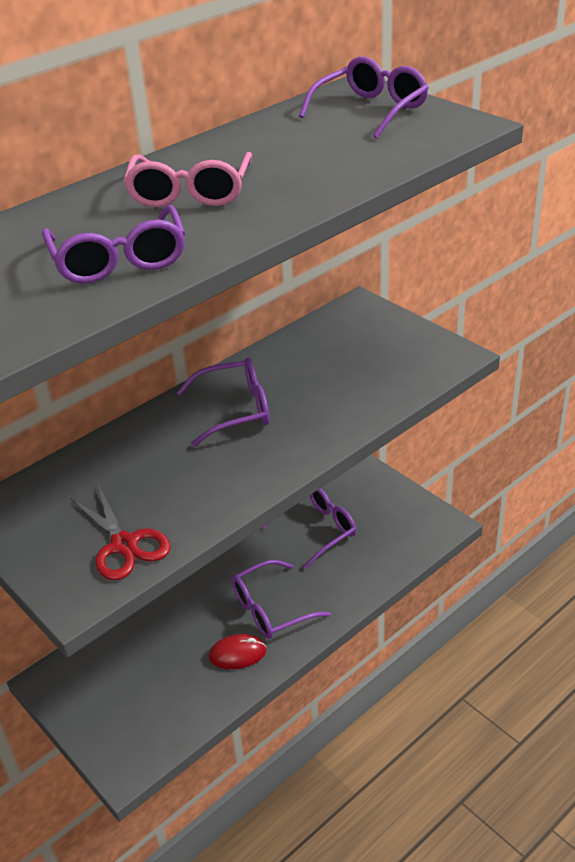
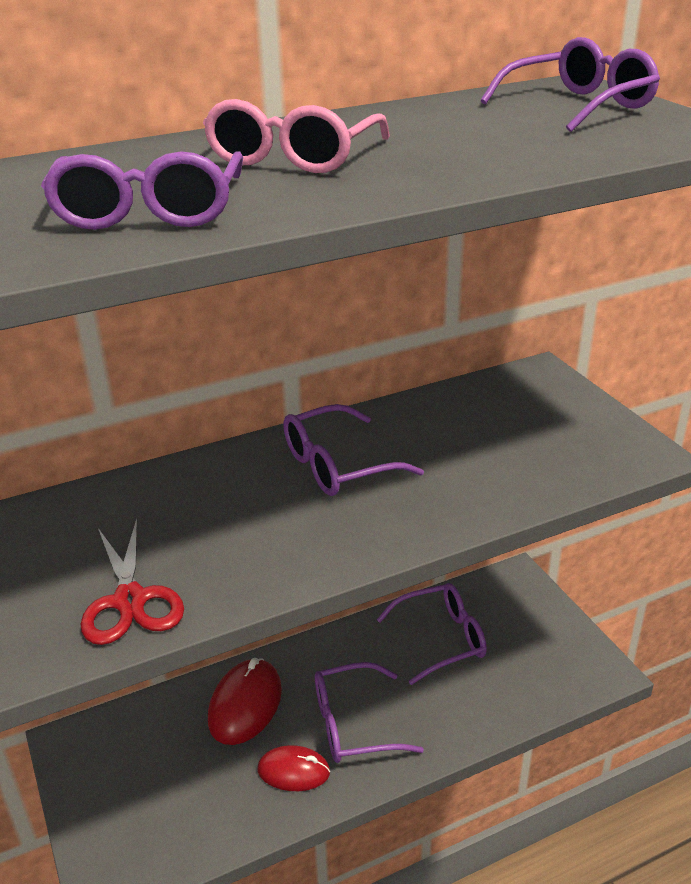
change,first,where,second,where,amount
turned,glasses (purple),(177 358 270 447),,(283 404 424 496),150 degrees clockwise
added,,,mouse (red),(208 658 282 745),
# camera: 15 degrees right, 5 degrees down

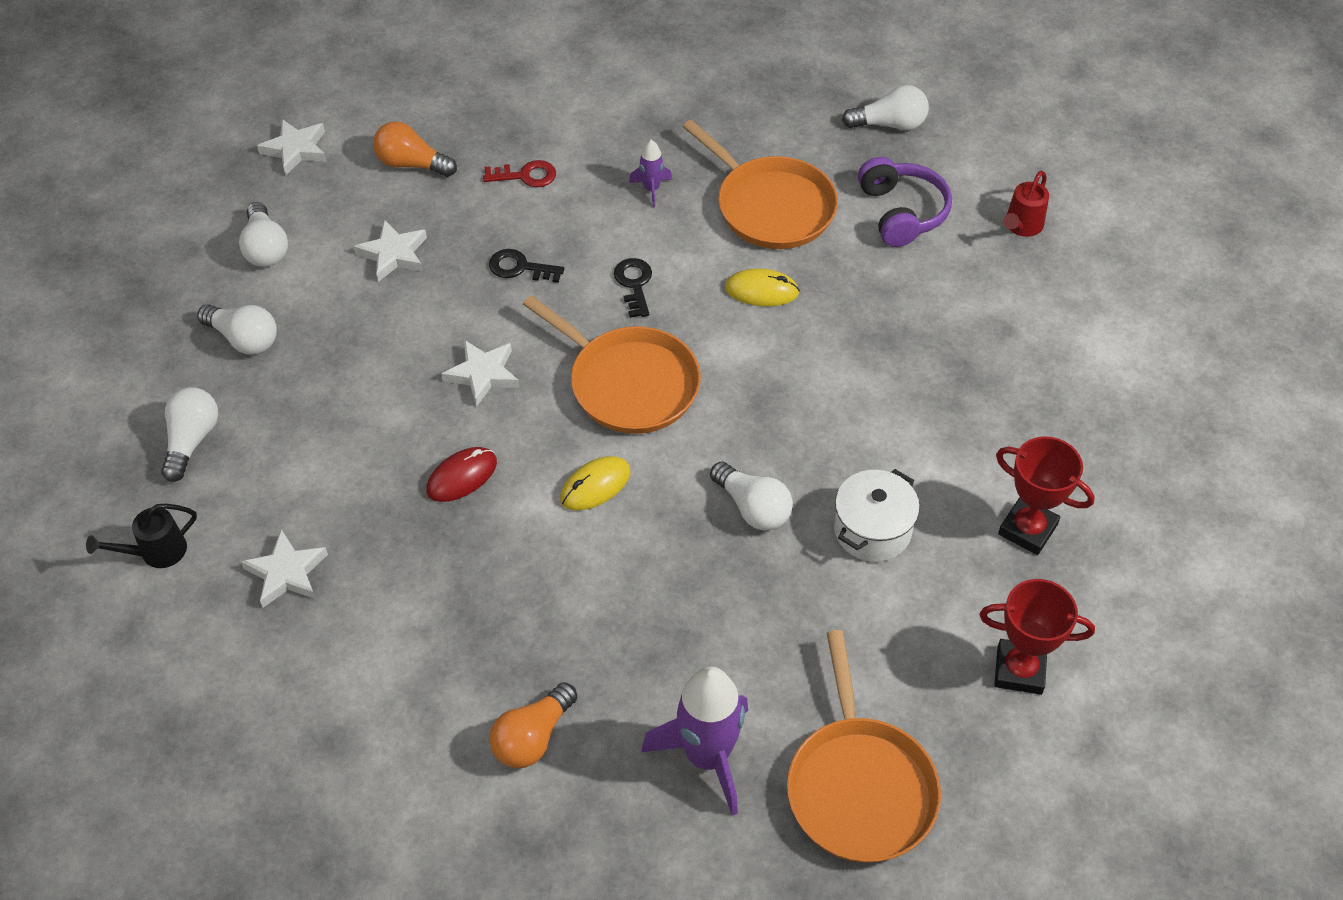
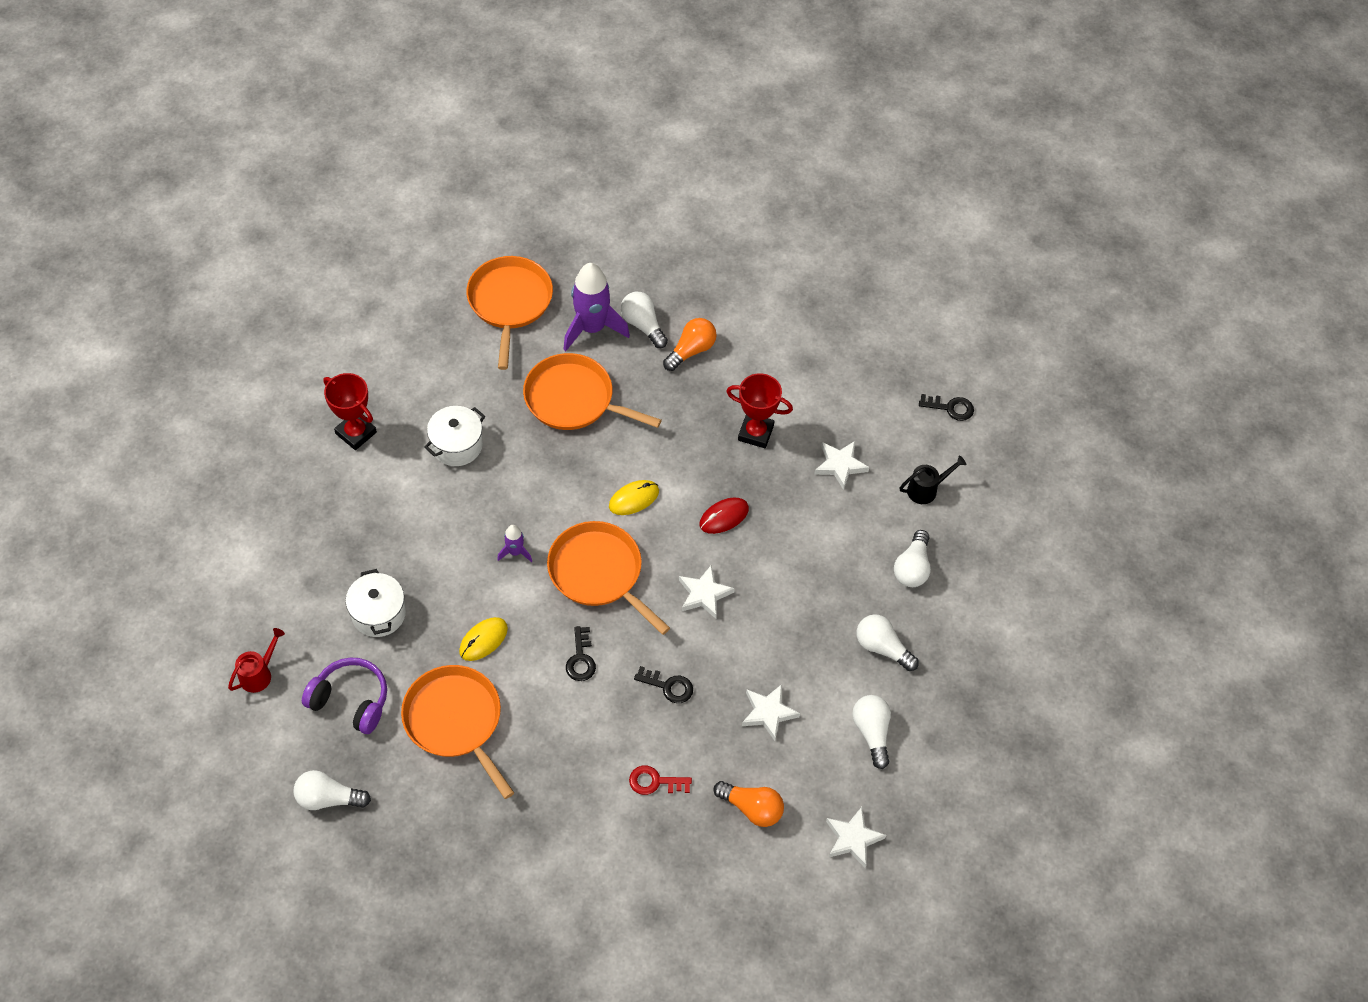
change,first,where,second,where,amount
moved,rocket (purple),(629 140 672 208),,(497 525 532 562),
turned,headphones (purple),(858 157 952 247),,(302 658 387 734),120 degrees clockwise
turned,mouse (yellow),(725 268 800 306),,(459 617 508 661),60 degrees counterclockwise
moved,light bulb (white),(710 461 793 531),,(621 292 668 348),
moved,trophy (red),(979 579 1095 695),,(726 373 793 448),
added,,,pan (orange),(523 353 662 430),
added,,,key (black),(919 394 974 421),
added,,,pot (white),(346 569 406 637),
# camera: 175 degrees left, 5 degrees up

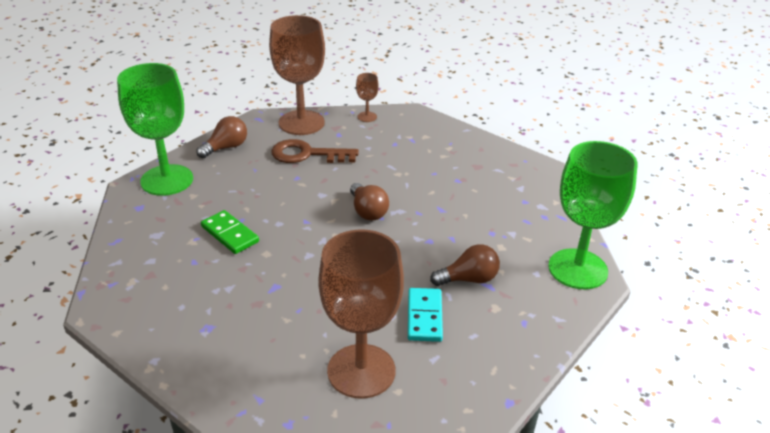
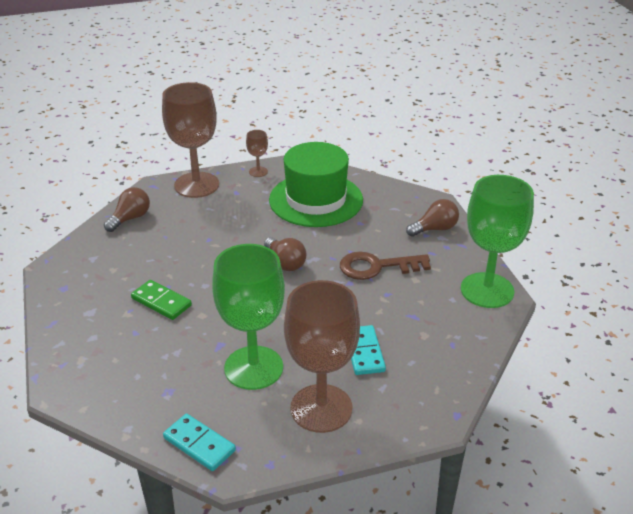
change,first,where,second,where,amount
moved,goblet (green),(117 63 193 196),,(212 244 285 390),
moved,key (brown),(271 139 359 163),,(340 252 431 280),
moved,light bulb (brown),(430 244 500 286),,(406 199 459 237),
added,,,hat (green),(269 142 363 227),
added,,,domino (turquoise),(163 414 236 471),
# camera: 10 degrees left, 0 degrees up

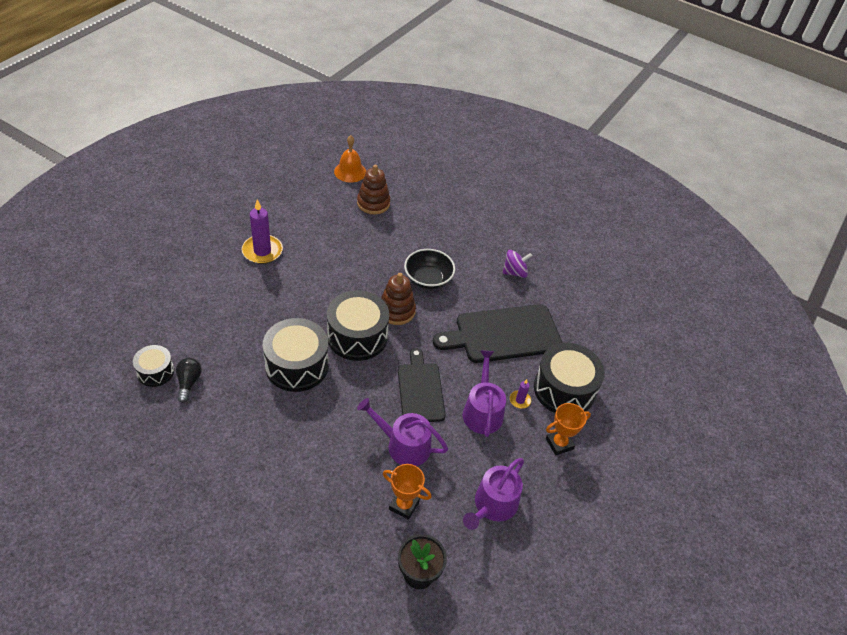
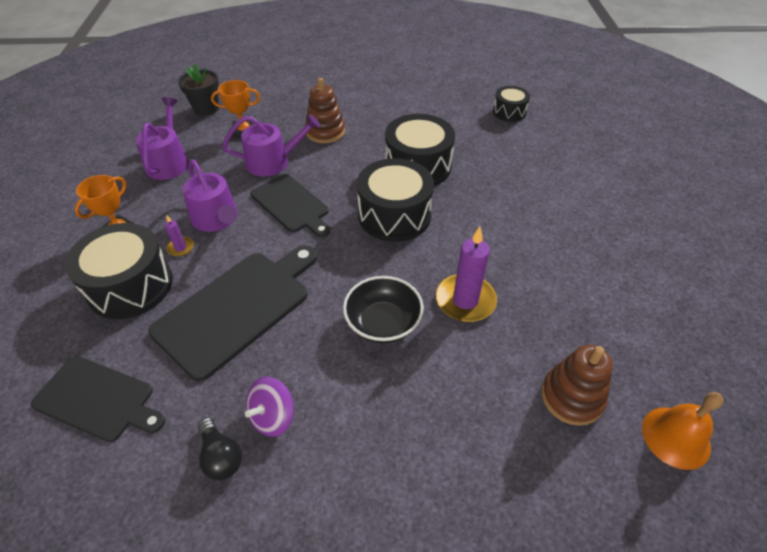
change,first,where,second,where,amount
moved,candle (purple),(242 199 283 264),,(436 227 497 322),
moved,stacking toy (brown),(381 273 416 325),,(305 78 345 143),
moved,light bulb (black),(176 358 202 403),,(198 418 242 480),
added,,,cutting board (black),(31 356 165 442),
# camera: 150 degrees right, 0 degrees up

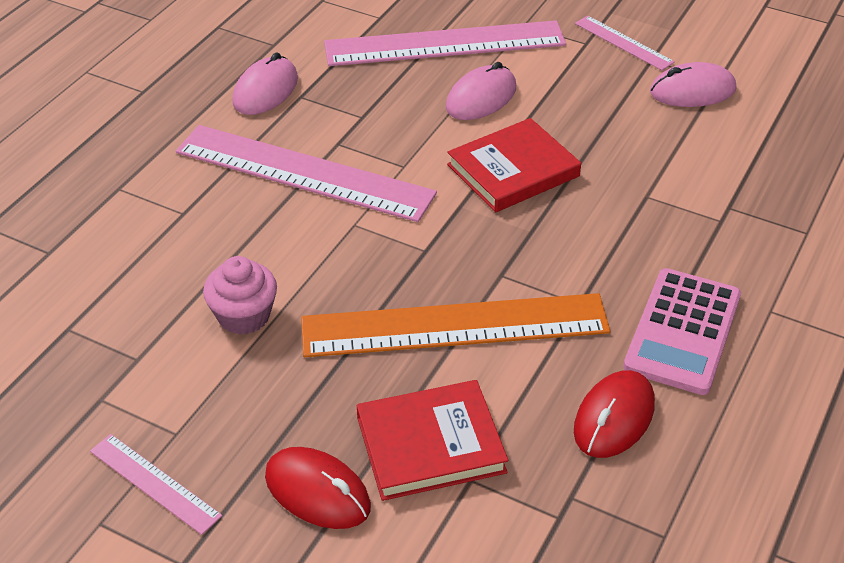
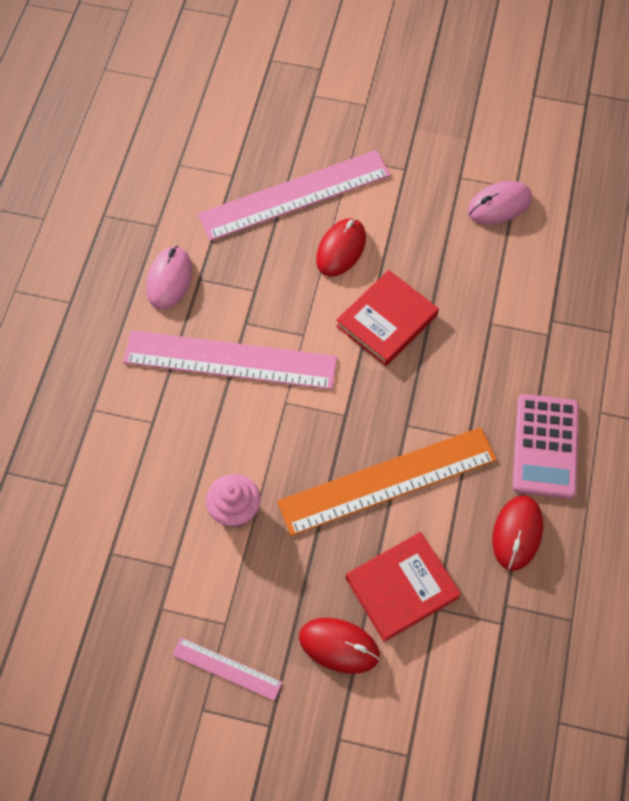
change,first,where,second,where,amount
removed,ruler (pink),(575 16 675 70),,,
recoloured,mouse (pink),(446 62 516 120),mouse (red),(316 218 366 277),
# camera: 15 degrees left, 20 degrees up

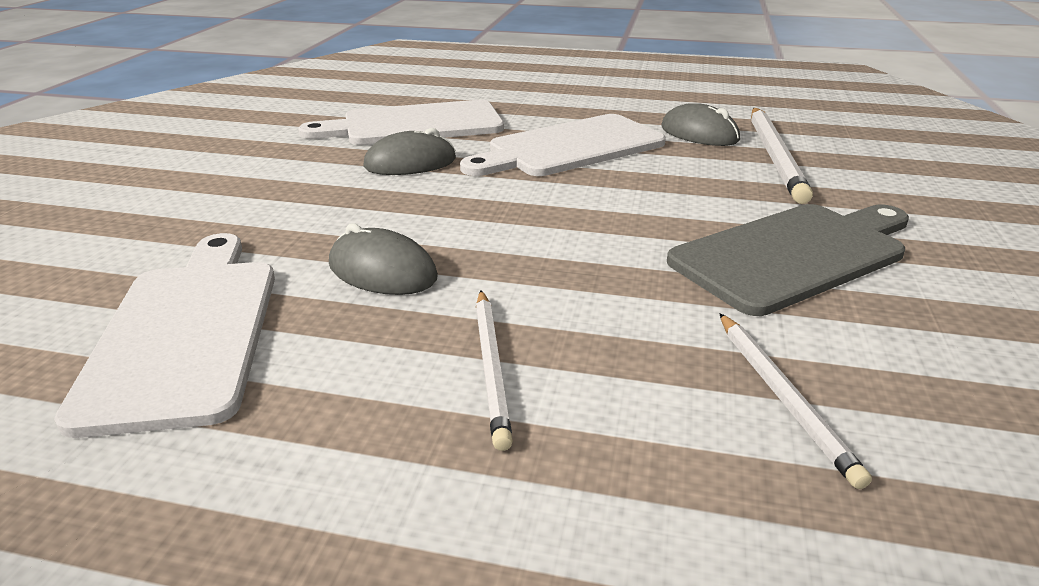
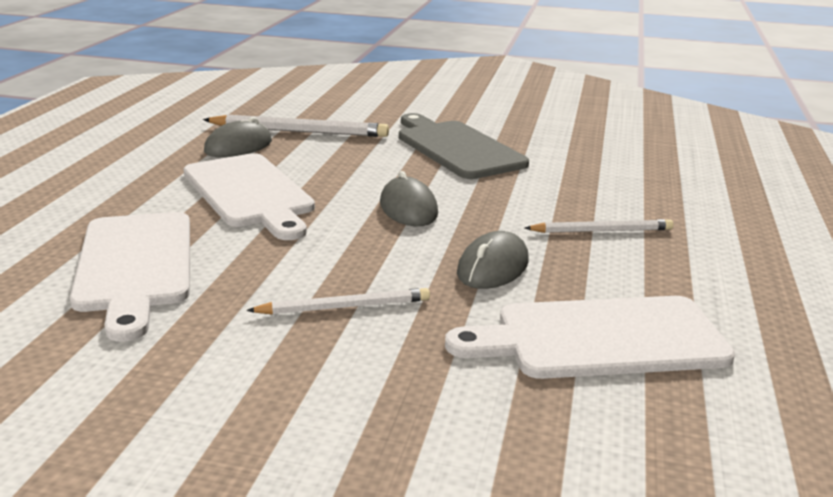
change,first,where,second,where,amount
moved,mouse (grey),(363 128 456 175),,(380 171 438 226),
moved,pencil (white),(720 314 872 489),,(246 288 430 315),
# camera: 90 degrees left, 5 degrees down

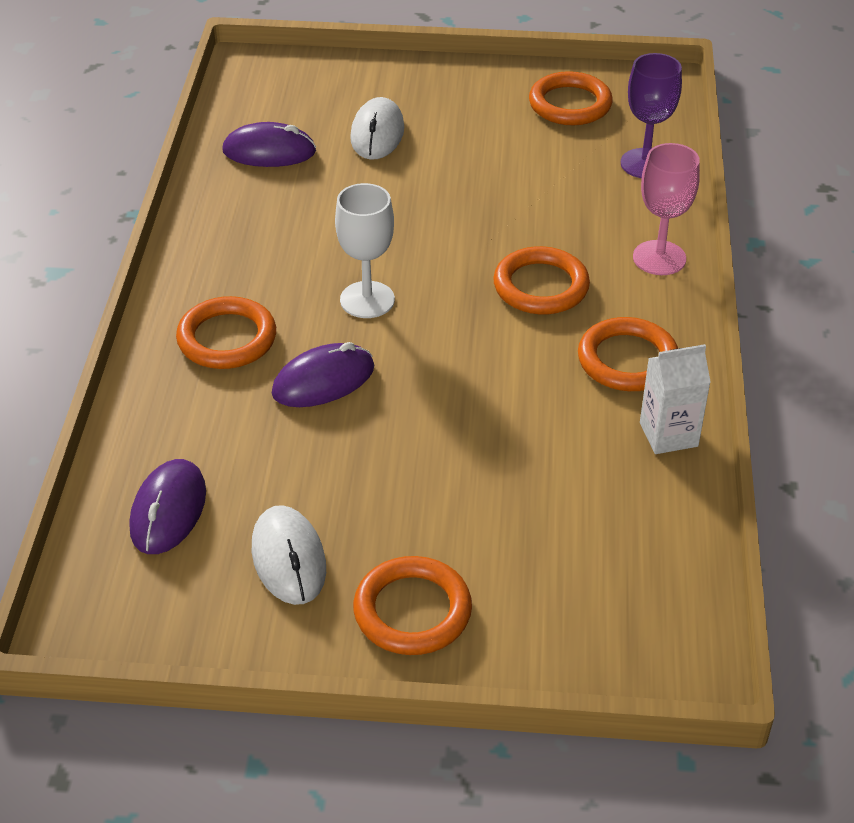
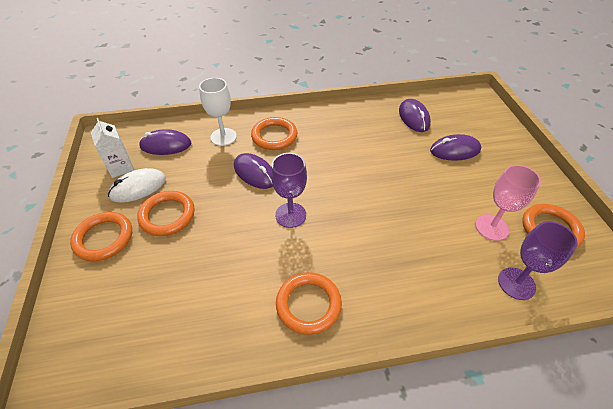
change,first,where,second,where,amount
recoloured,mouse (white),(350 97 404 160),mouse (purple),(430 134 481 161),
moved,goblet (pink),(633 143 700 275),,(475 165 541 241),
moved,goblet (white),(335 183 395 318),,(199 78 237 146),
moved,ring (orange),(493 246 590 315),,(137 191 195 236),
moved,carton (white),(640 344 711 454),,(91 118 134 178),
added,,,goblet (purple),(271 153 307 228),
# camera: 75 degrees right, 5 degrees up

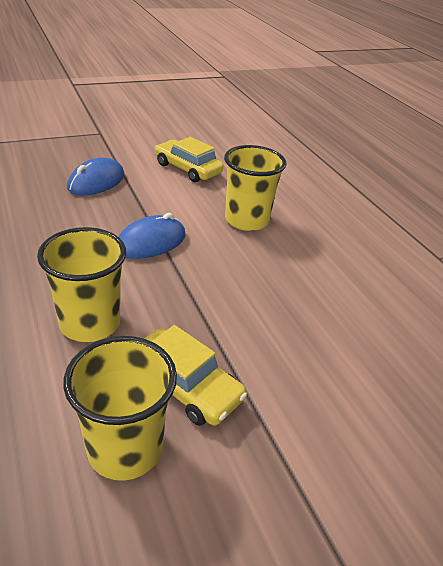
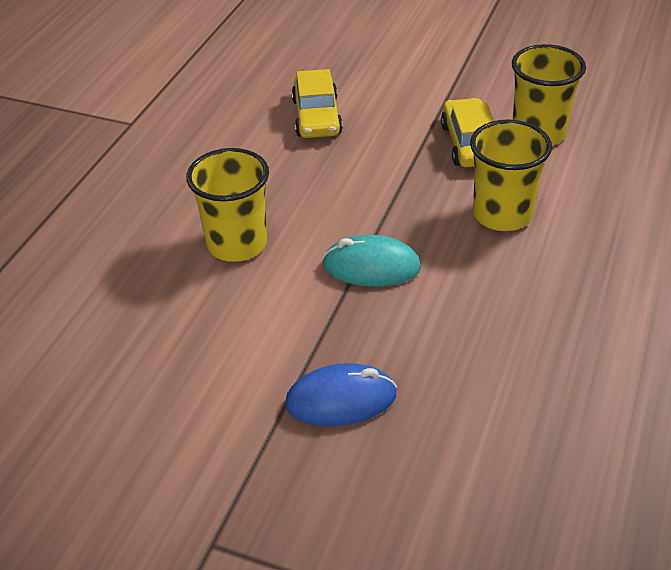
change,first,where,second,where,amount
moved,car (yellow),(155 137 224 182),,(292 69 343 138),
recoloured,mouse (blue),(118 213 185 259),mouse (turquoise),(322 235 421 286),
# camera: 130 degrees left, 5 degrees up

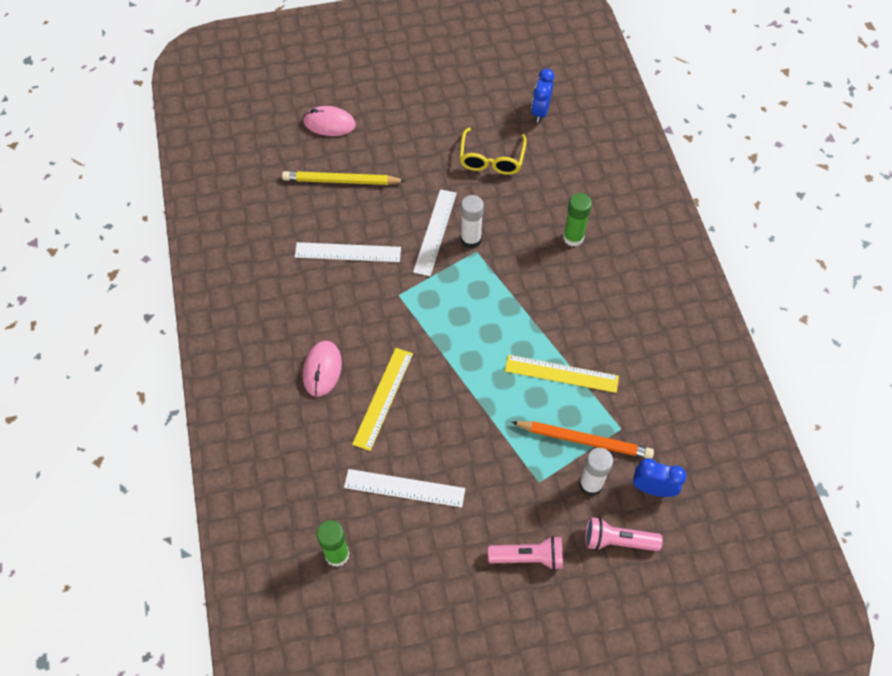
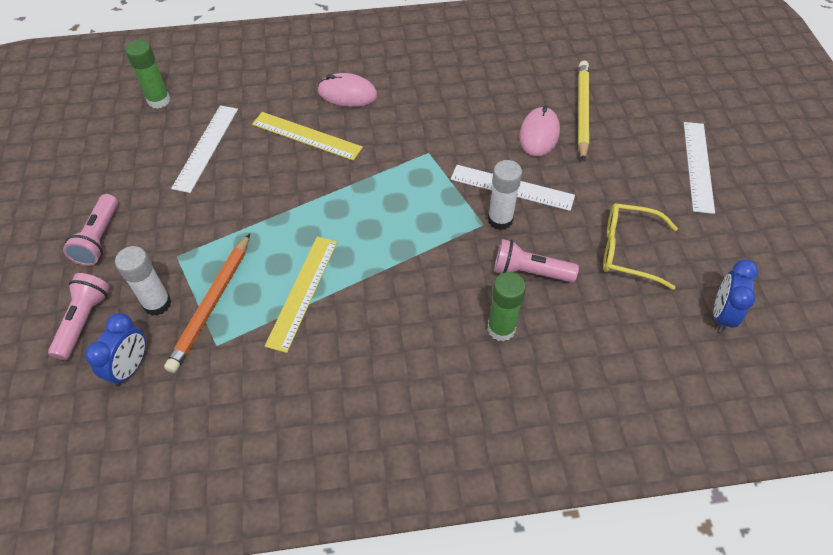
change,first,where,second,where,amount
turned,clock (blue),(531 69 554 123),,(714 260 758 332),90 degrees counterclockwise
moved,mouse (pink),(303 106 356 136),,(519 105 560 156),
moved,ruler (white),(295 242 401 262),,(684 122 715 214),
added,,,flashlight (pink),(494 239 579 283),
# camera: 95 degrees right, 5 degrees down

